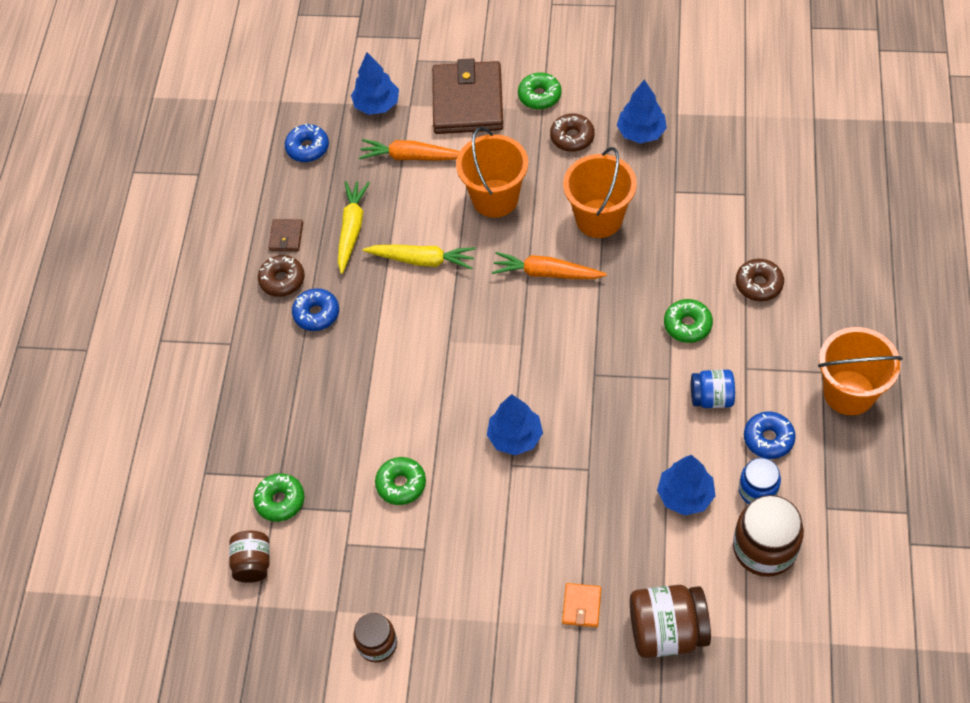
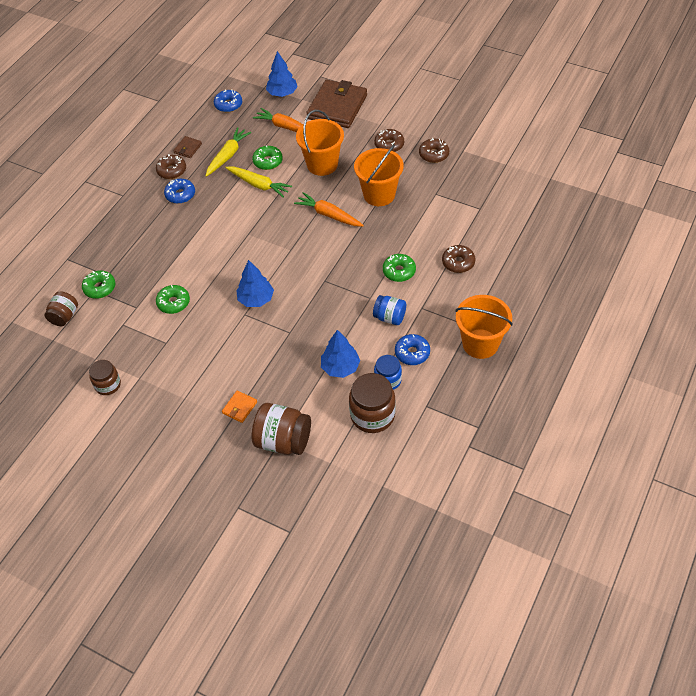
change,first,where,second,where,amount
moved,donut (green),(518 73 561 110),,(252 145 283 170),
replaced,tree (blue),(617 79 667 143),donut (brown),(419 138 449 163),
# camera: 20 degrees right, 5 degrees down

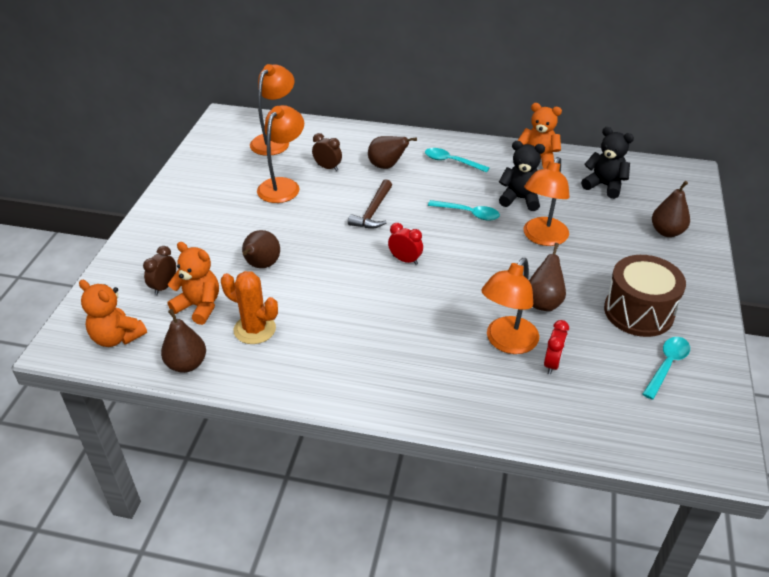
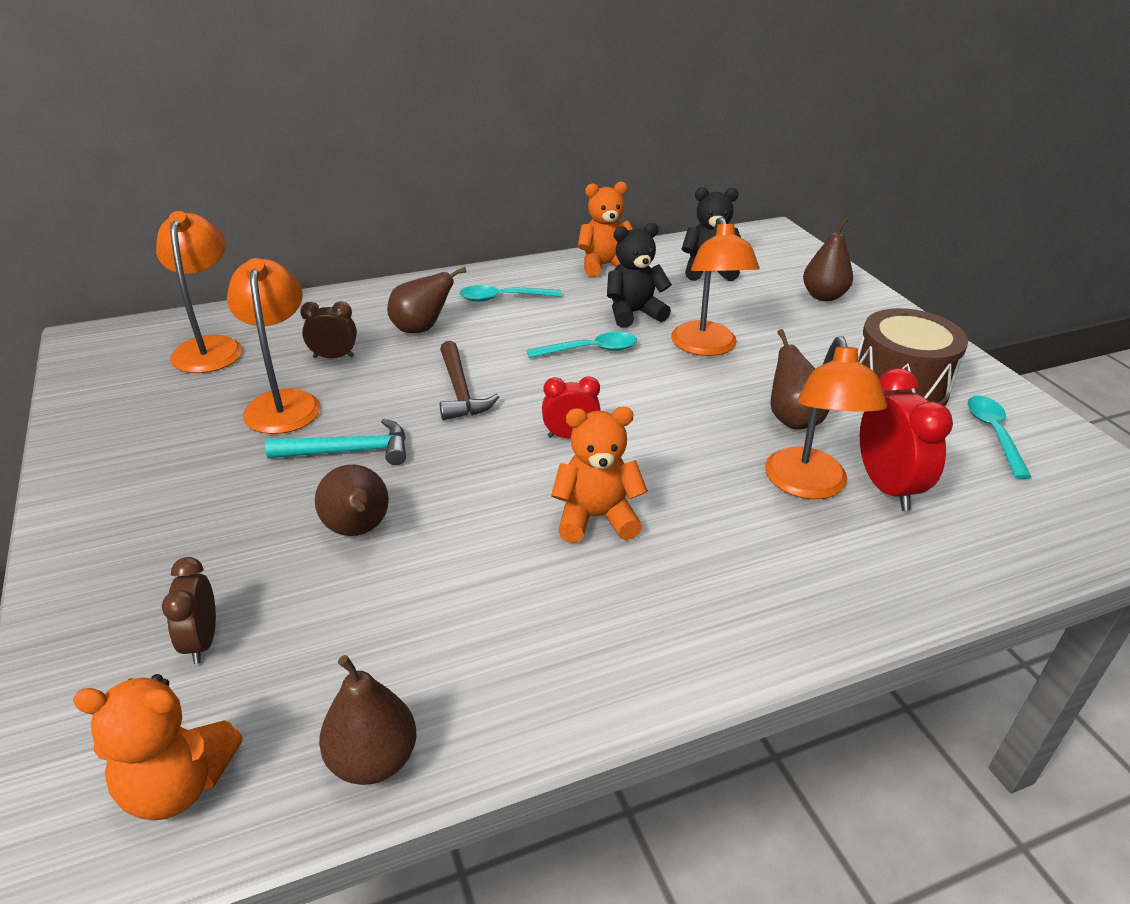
change,first,where,second,where,amount
moved,teddy bear (orange),(168 242 219 325),,(551 407 648 543),
removed,cactus (orange),(221 271 278 344),,,
resized,clock (red),(544 320 569 374),,(860 368 953 511),x1.63
added,,,hammer (turquoise),(265 419 406 465),
# camera: 35 degrees left, 5 degrees down

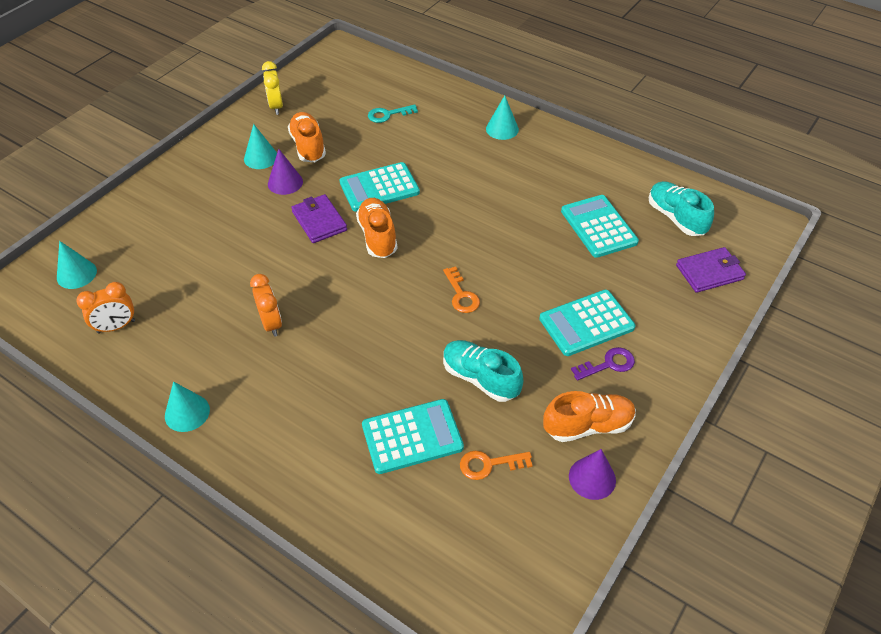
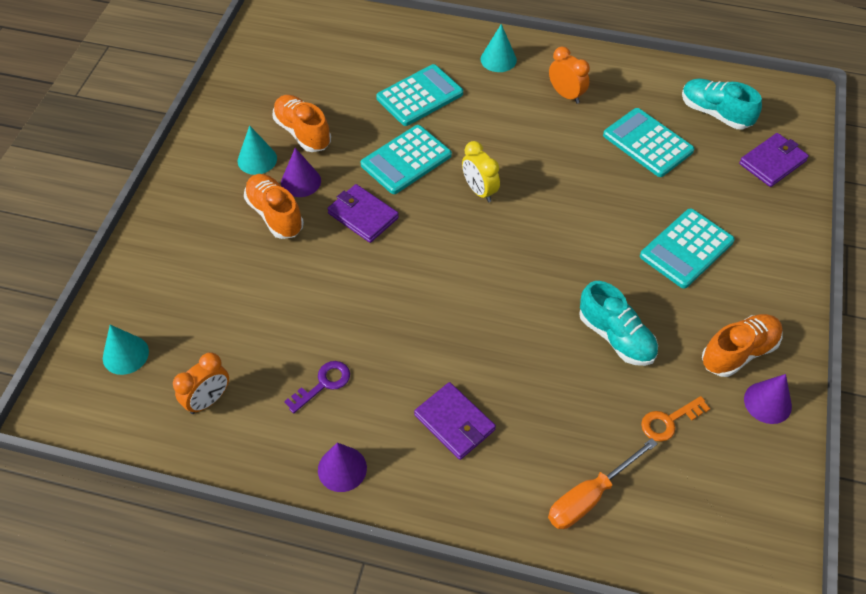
change,first,where,second,where,amount
moved,clock (yellow),(262 61 283 115),,(462 141 500 202),
removed,key (turquoise),(368 104 418 123),,,
moved,shoe (orange),(356 198 397 258),,(244 174 304 239),
removed,key (orange),(443 266 480 313),,,
moved,clock (orange),(250 274 282 337),,(549 47 590 104),
turned,shoe (turquoise),(443 340 523 402),,(579 281 658 366),150 degrees counterclockwise
moved,key (purple),(571 347 635 381),,(284 361 350 414),
recoloured,cone (turquoise),(165 382 210 432),cone (purple),(318 443 367 492),
moved,calculator (turquoise),(362 399 464 474),,(376 64 463 126),
added,,,wallet (purple),(414 382 496 460),
added,,,screwdriver (orange),(548 438 658 529),
# camera: 20 degrees left, 5 degrees up

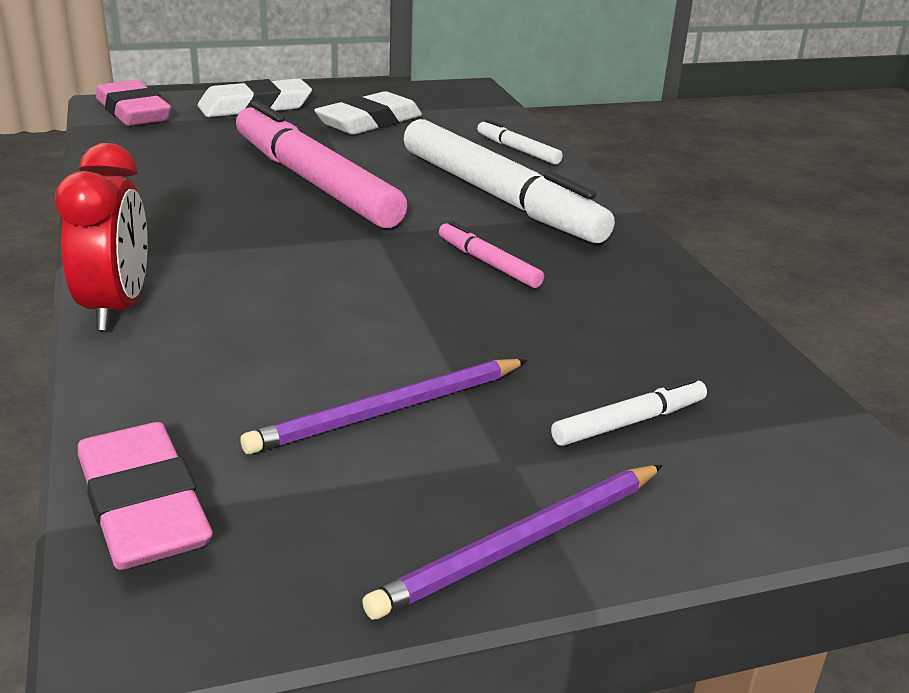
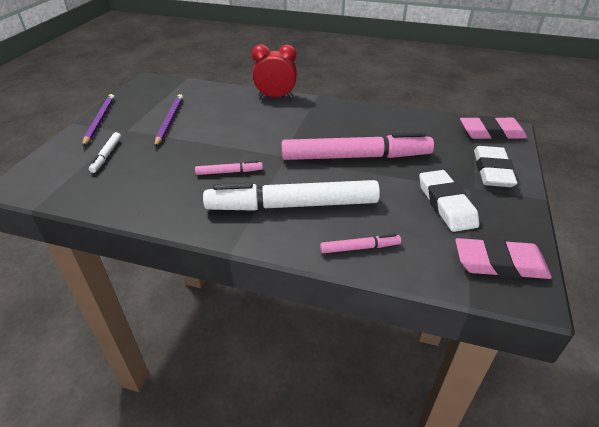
change,first,where,second,where,amount
recoloured,marker (white),(477 119 563 165),marker (pink),(320 234 401 253),
turned,clock (red),(55 143 148 331),,(252 44 297 98),150 degrees clockwise
moved,eraser (pink),(78 422 213 570),,(455 238 552 279),
# camera: 125 degrees right, 10 degrees up

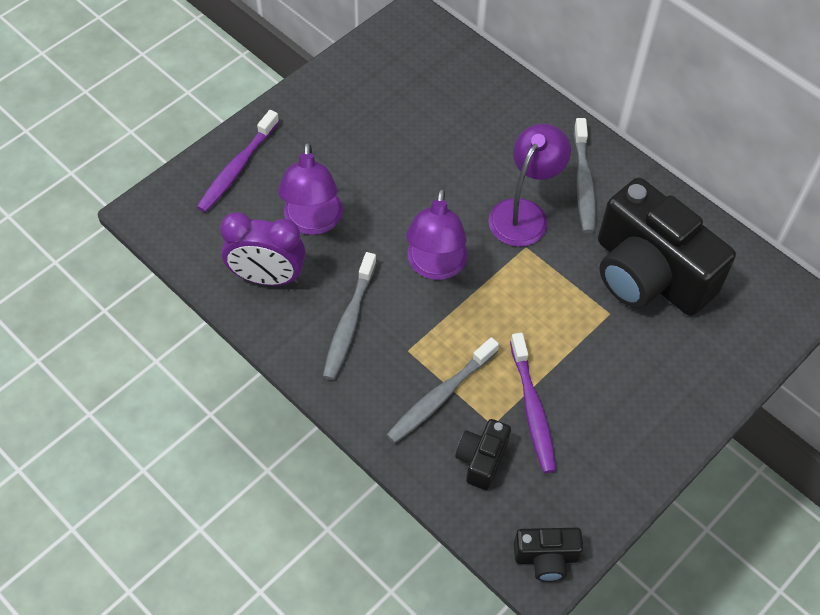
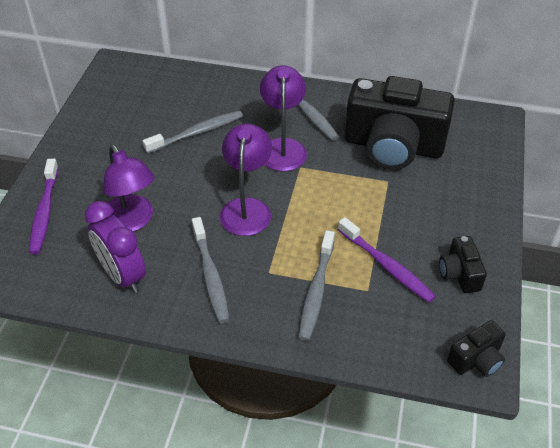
change,first,where,second,where,amount
turned,lamp (purple),(406 188 468 280),,(220 124 272 236),150 degrees counterclockwise
turned,clock (purple),(220 212 306 286),,(85 201 146 293),75 degrees clockwise
moved,camera (black),(455 419 511 490),,(439 236 487 293),
added,,,toothbrush (grey),(143 111 243 154),
# camera: 30 degrees left, 10 degrees down

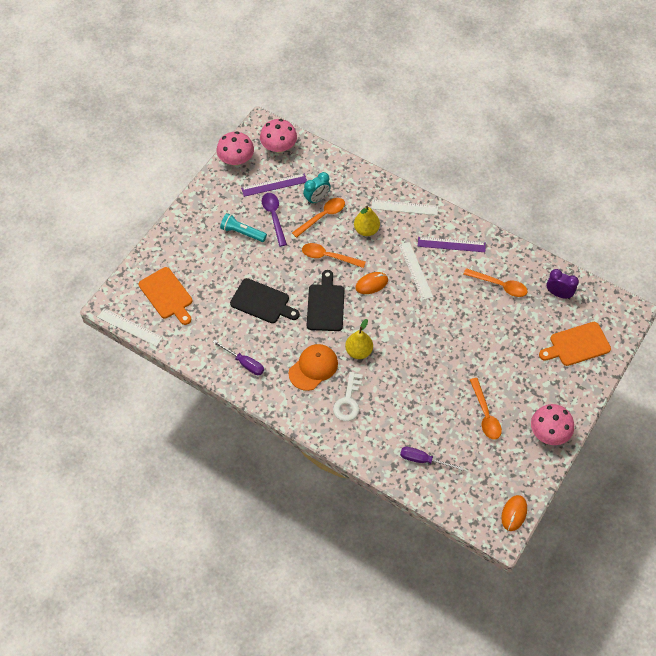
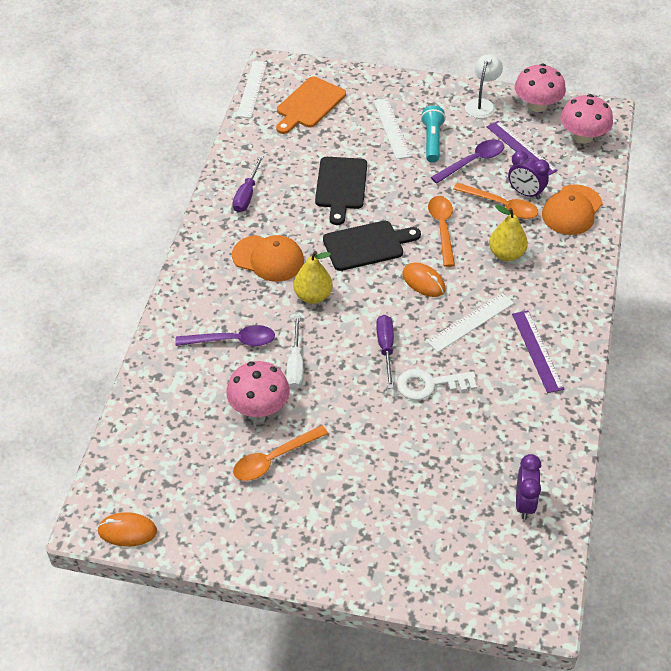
change,first,where,second,where,amount
recoloured,clock (turquoise),(303 172 331 205),clock (purple),(508 151 550 200),
moved,ruler (white),(371 200 438 215),,(374 98 411 159),
removed,spoon (orange),(464 268 528 297),,,
removed,cutting board (orange),(539 322 611 366),,,
moved,key (white),(333 372 363 421),,(397 369 477 400),
moved,mushroom (pink),(531 404 574 445),,(226 361 290 417),
moved,screwdriver (purple),(400 447 464 471),,(376 315 394 388),
added,,,lamp (white),(465 54 503 118),
added,,,cap (orange),(542 184 603 235),
added,,,screwdriver (white),(286 316 303 389),
added,,,spoon (purple),(175 325 275 346),
# camera: 70 degrees right, 10 degrees down

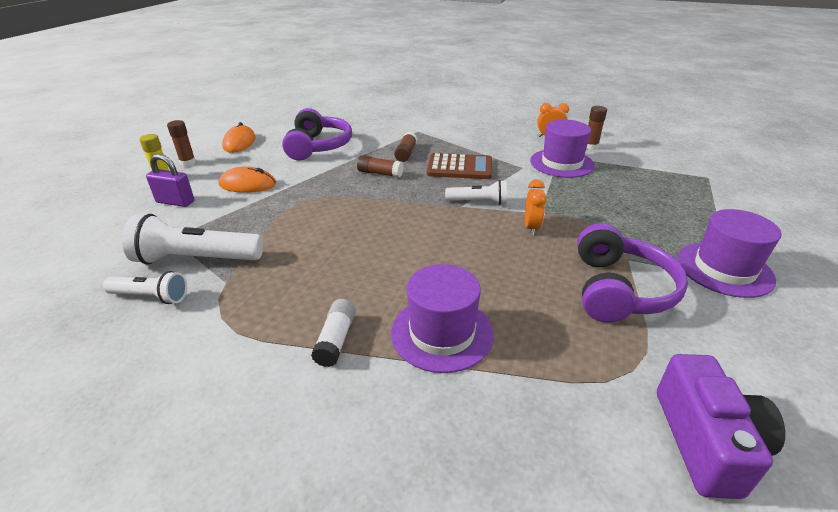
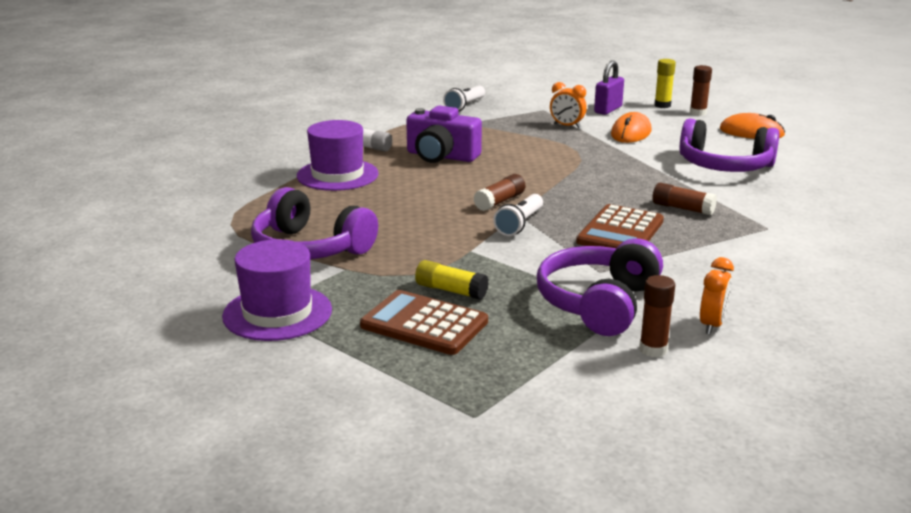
change,first,where,second,where,amount
replaced,hat (purple),(530 119 595 178),headphones (purple),(537 238 663 336),
moved,glue stick (brown),(357 155 403 178),,(474 174 525 211),
moved,clock (orange),(525 179 547 235),,(550 82 587 128),
removed,flashlight (white),(122 214 263 265),,,
moved,camera (purple),(657 354 785 499),,(406 106 482 163),
added,,,glue stick (yellow),(415 260 489 300),
added,,,calculator (brown),(360 290 488 355),
# camera: 110 degrees right, 10 degrees down

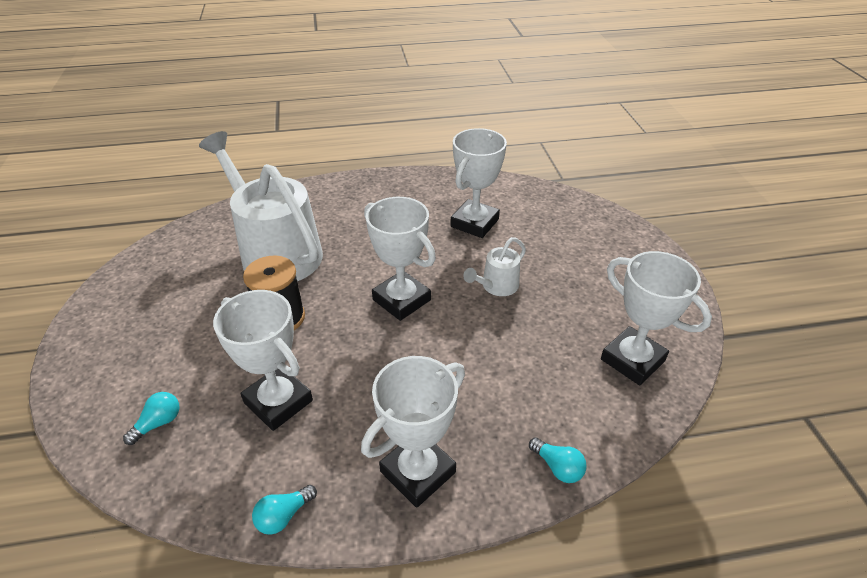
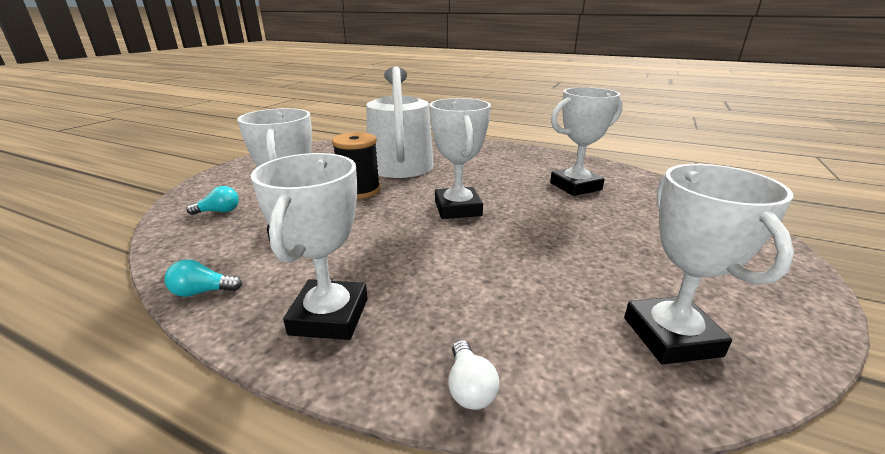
change,first,where,second,where,amount
removed,watering can (white),(463 237 526 296),,,
turned,trophy (white),(361 356 465 508),,(251 153 368 340),75 degrees counterclockwise
recoloured,light bulb (turquoise),(529 437 587 483),light bulb (white),(448 340 499 410),
# camera: 35 degrees right, 15 degrees down

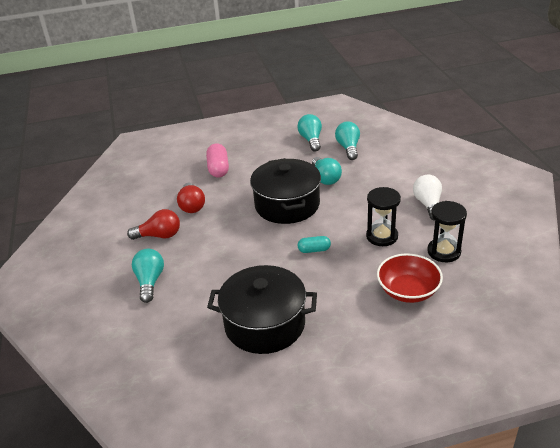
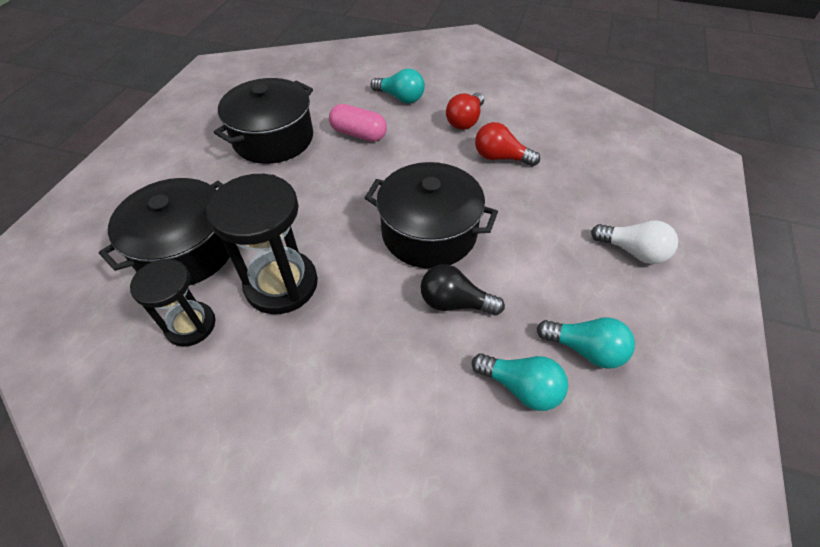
change,first,where,second,where,amount
moved,capsule (pink),(206 143 229 177),,(329 104 387 142),
recoloured,light bulb (turquoise),(312 157 342 185),light bulb (black),(421 264 505 315),
moved,light bulb (white),(413 175 442 220),,(591 220 678 264),
resized,hourglass (black),(366 187 401 246),,(206 174 318 314),x1.57
removed,capsule (turquoise),(298 236 331 253),,,
replaced,bowl (red),(377 253 443 303),pot (black),(99 178 230 285),
# camera: 120 degrees right, 15 degrees up

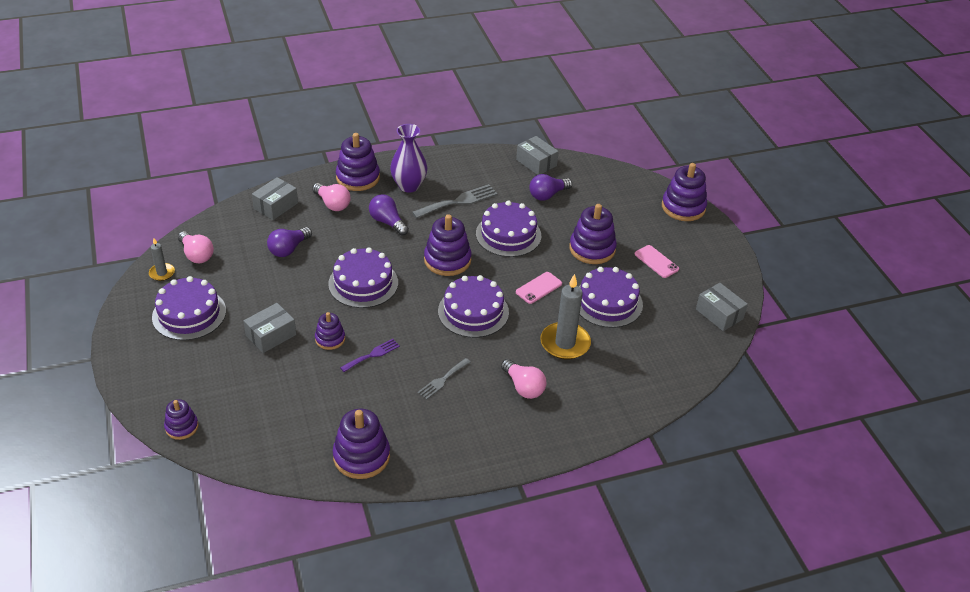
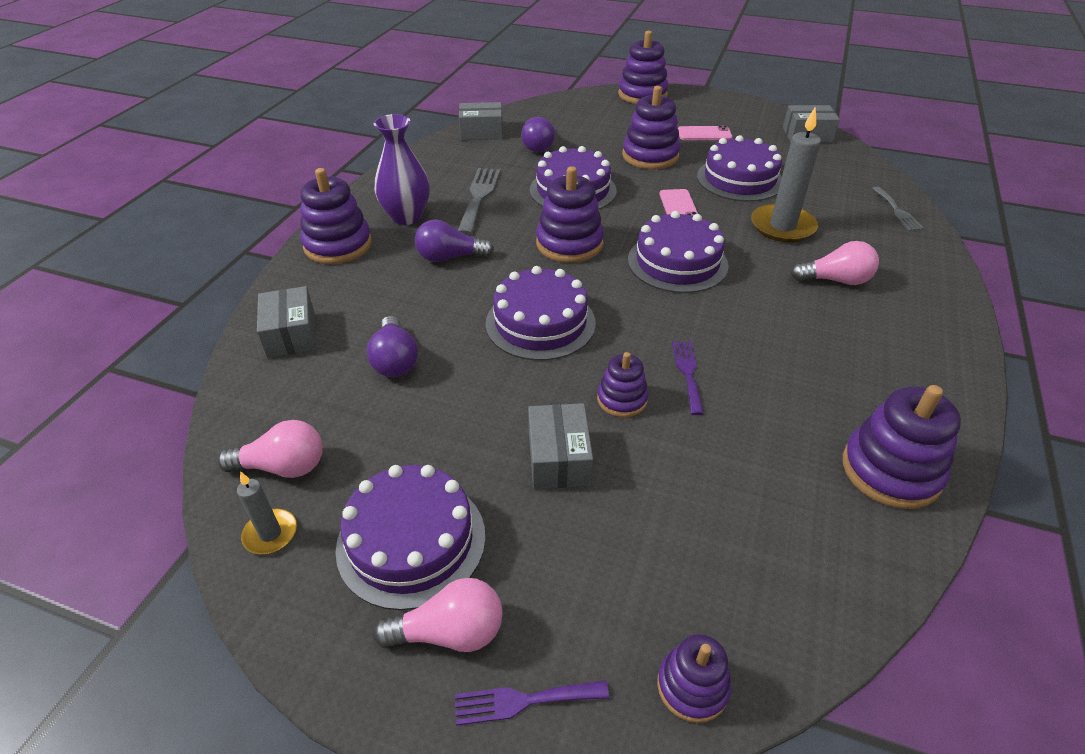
change,first,where,second,where,amount
moved,light bulb (pink),(312 183 351 211),,(373 578 503 652),
moved,fork (grey),(418 358 470 400),,(872 187 924 231),
added,,,fork (purple),(455 680 609 726),
# camera: 50 degrees left, 0 degrees up

